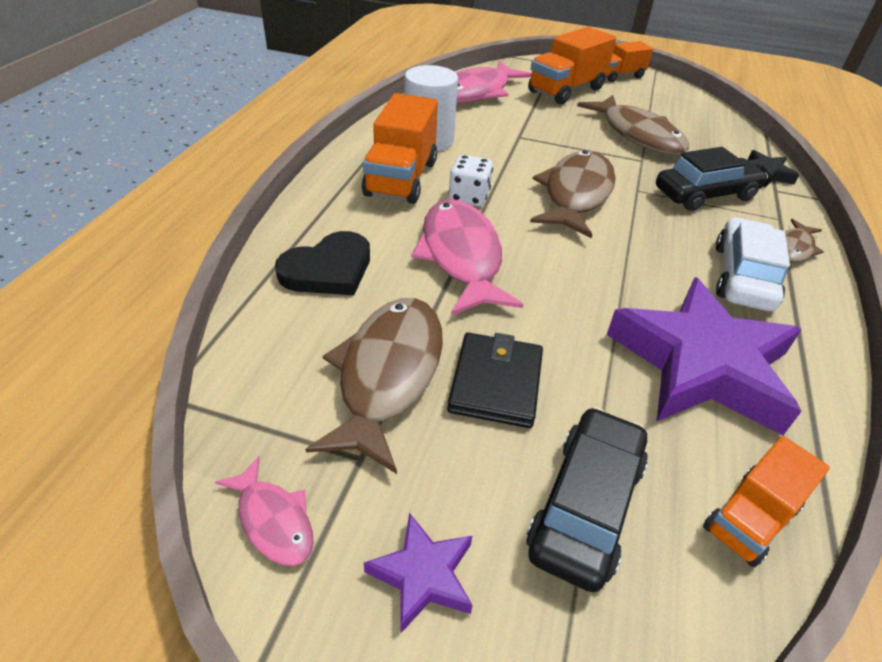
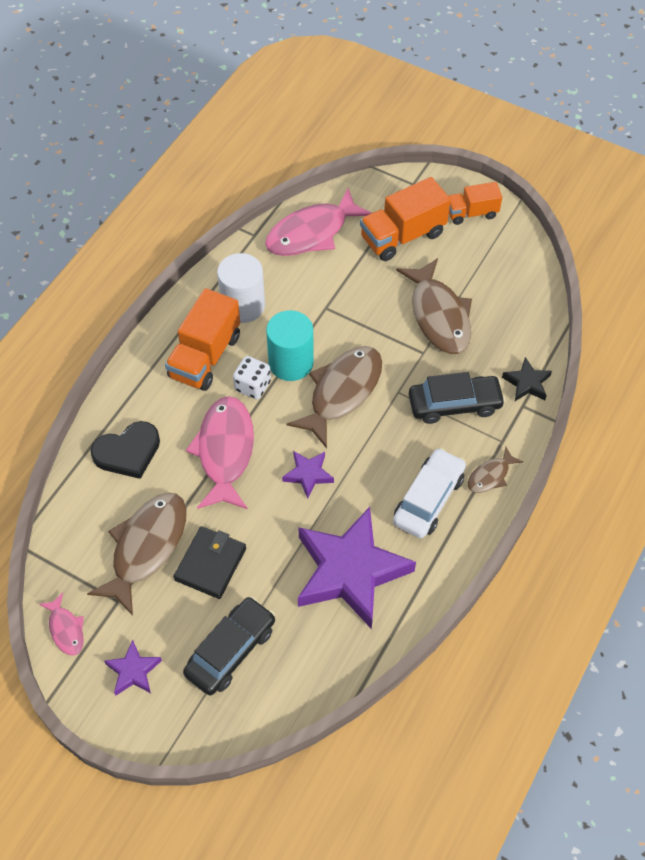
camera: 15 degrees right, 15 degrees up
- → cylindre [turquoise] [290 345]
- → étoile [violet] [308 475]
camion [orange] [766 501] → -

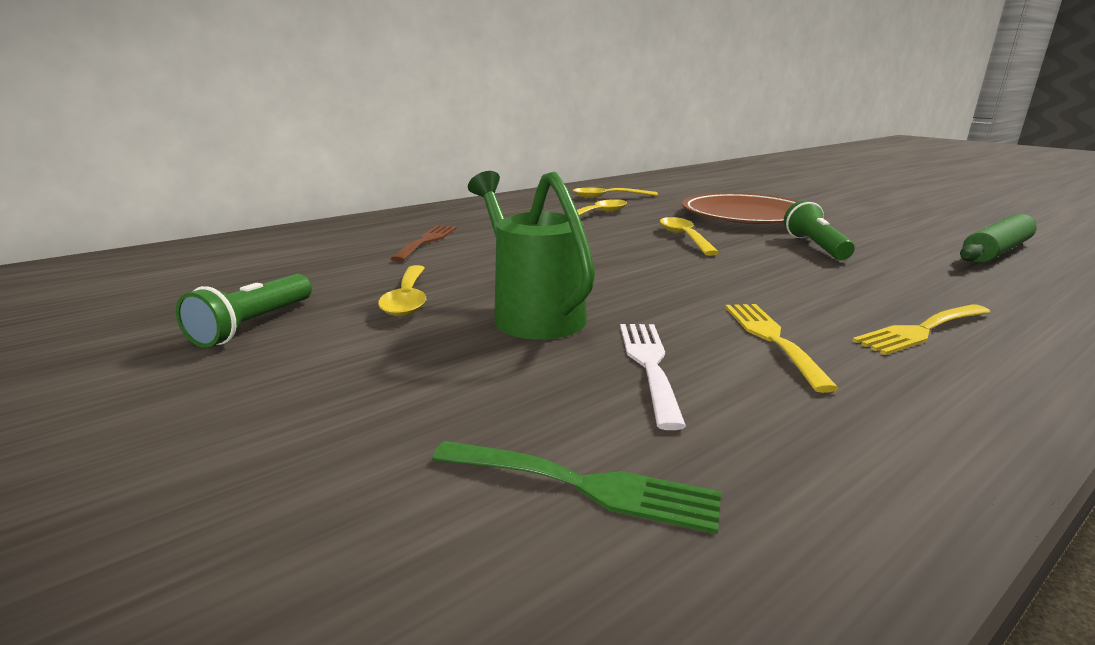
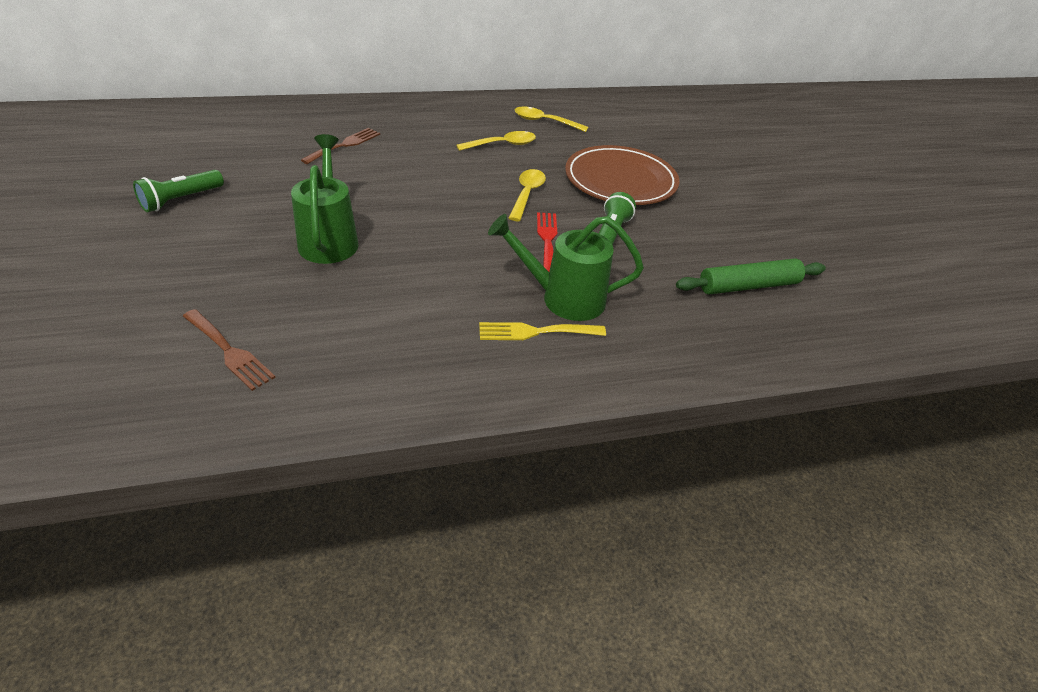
camera: 20 degrees right, 20 degrees up
fourchette [vert] [576 487] → fourchette [marron] [229 350]
- → arrosoir [vert] [566 267]
- → fourchette [rouge] [547 242]
cuillère [jaune] [402 290] → -
fourchette [blanc] [653 377] → -
fourchette [jaune] [782 348] → -

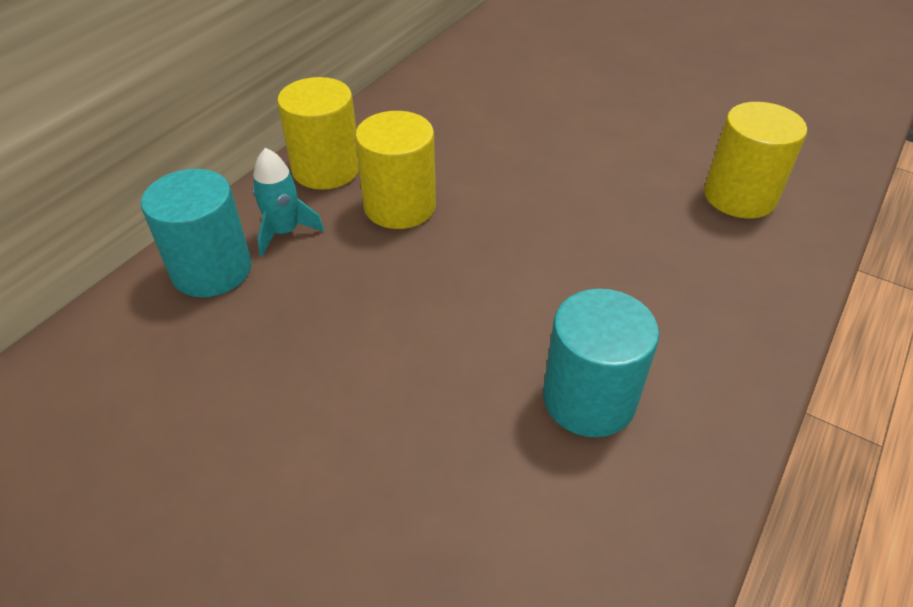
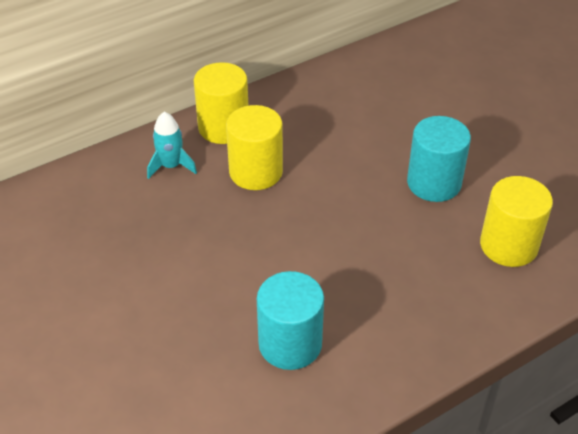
camera: 25 degrees right, 0 degrees up
cylindre [turquoise] [196 233] → cylindre [turquoise] [439 159], shifted

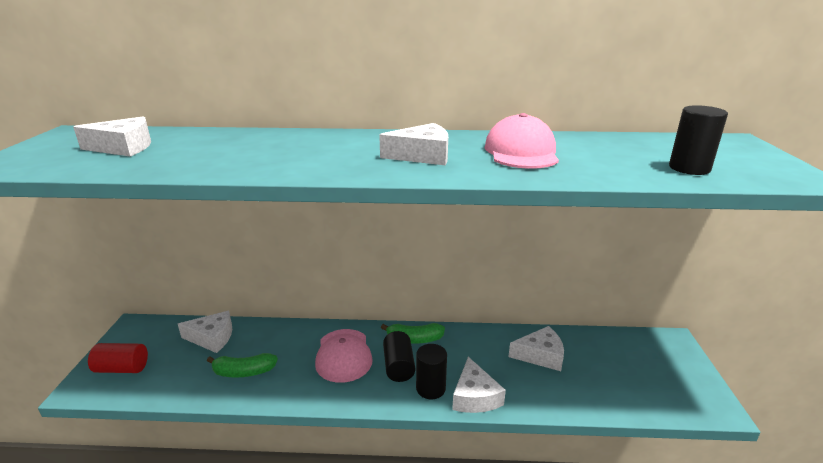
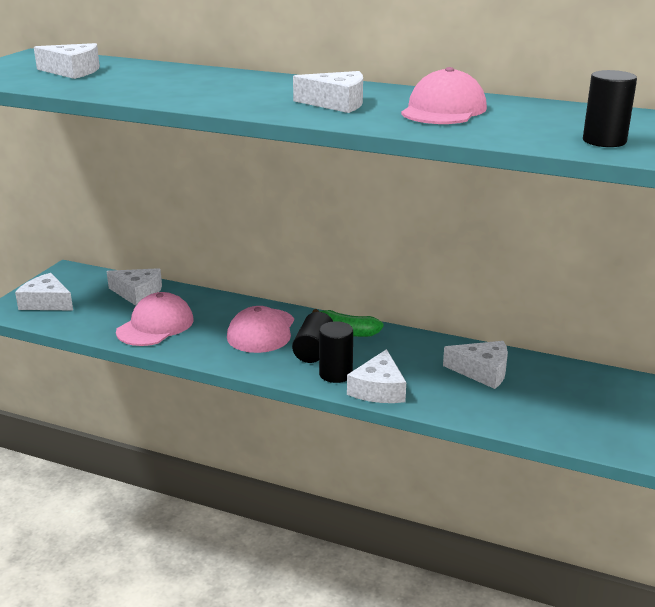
camera: 20 degrees right, 0 degrees up
cylindre [rouge] [118 358] → fromage [blanc] [44 291]
banane [vert] [242 365] → casquette [rose] [155 319]

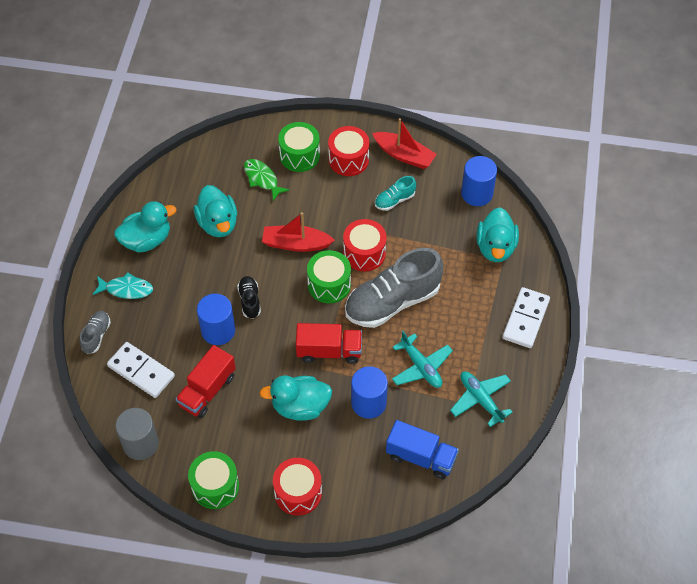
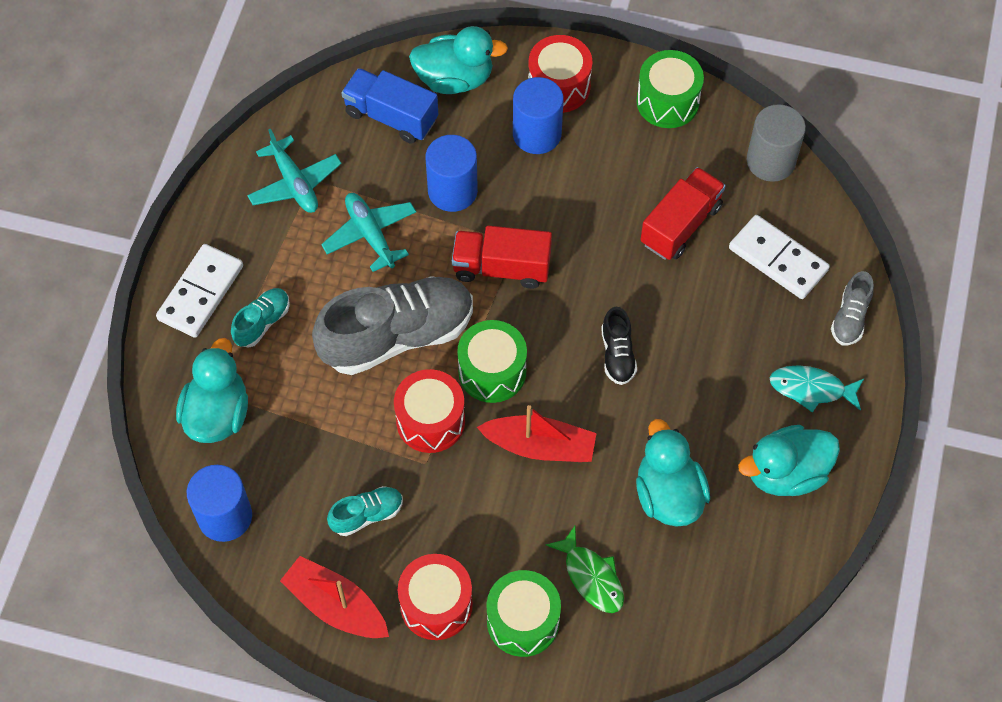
camera: 175 degrees left, 5 degrees up
- → chaussure [turquoise] [260 318]
canard [turquoise] [295 398] → canard [turquoise] [458 60], shifted
cylindre [bleu] [216 319] → cylindre [bleu] [538 115], shifted

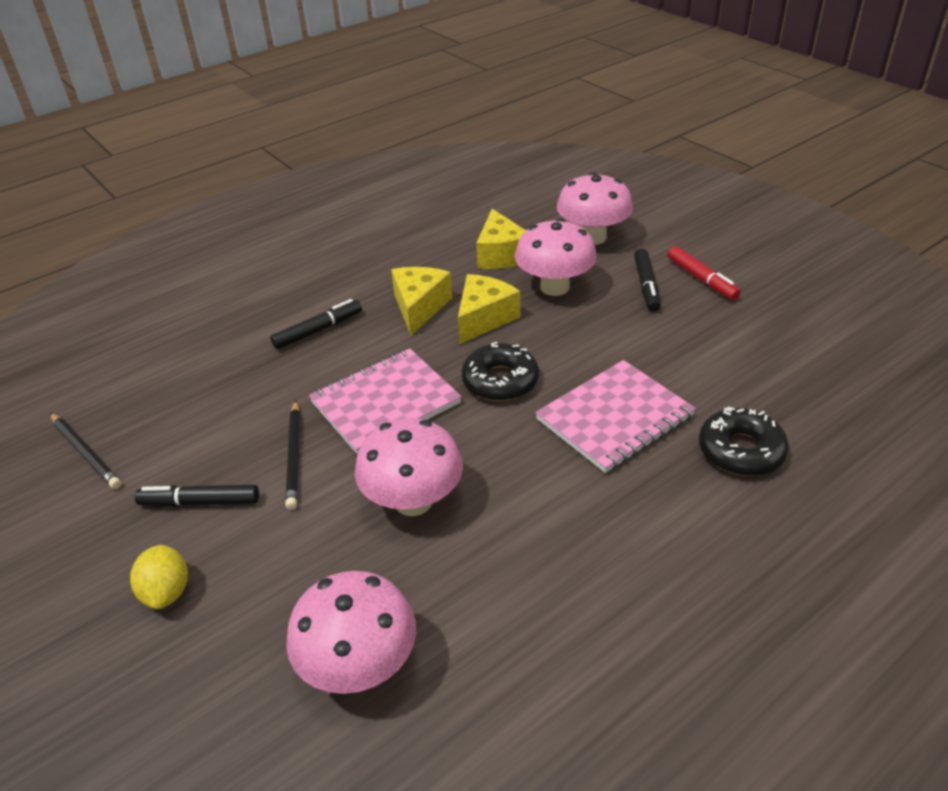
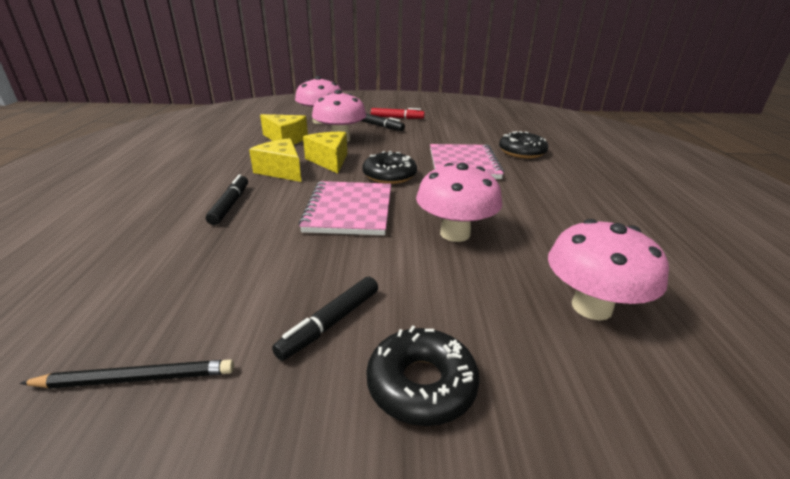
camera: 55 degrees left, 10 degrees down
citron [jaune] [159 577] → beignet [noir] [423 375]
crayon [noir] [292 455] → -

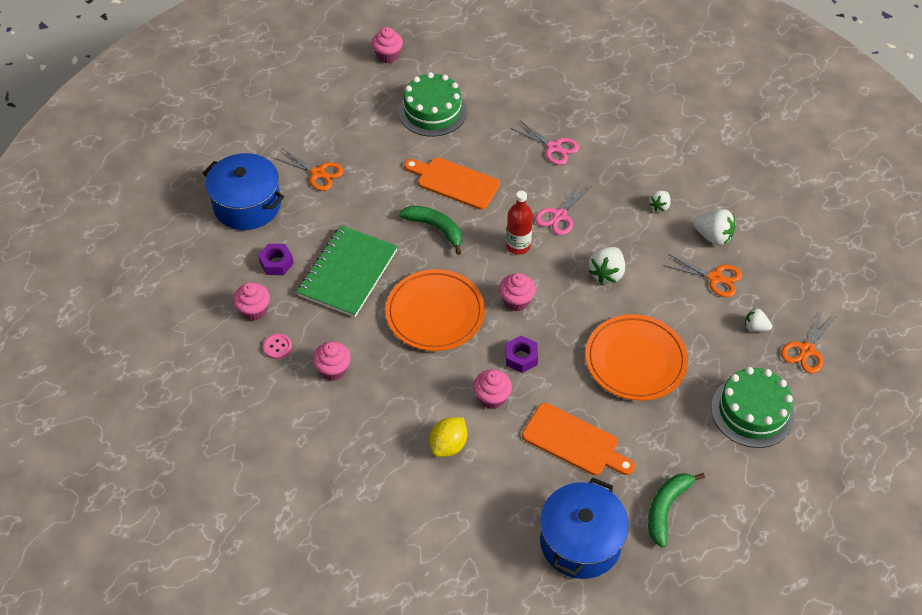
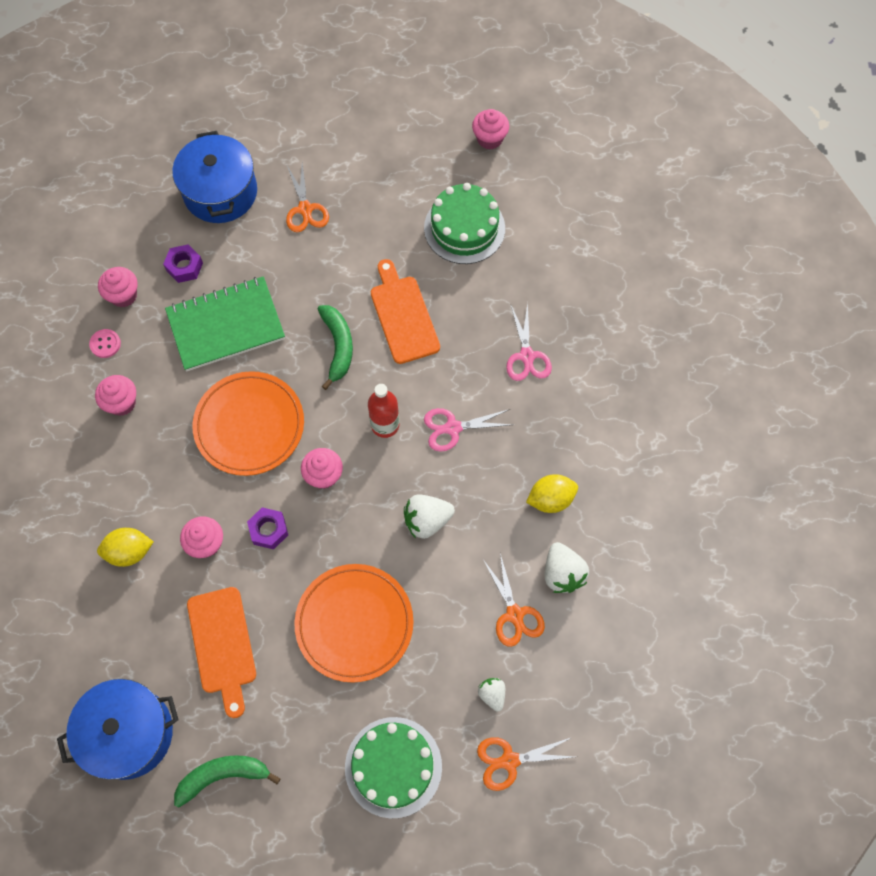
camera: 45 degrees right, 15 degrees up
fraise [blanc] [660 201] → citron [jaune] [552 493]

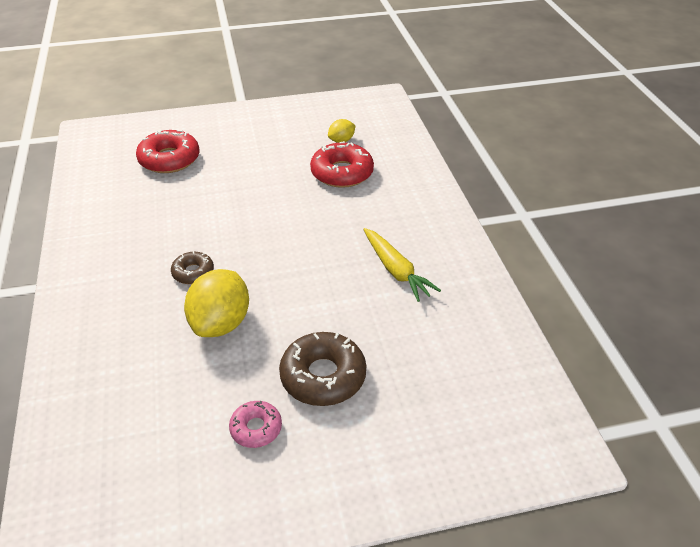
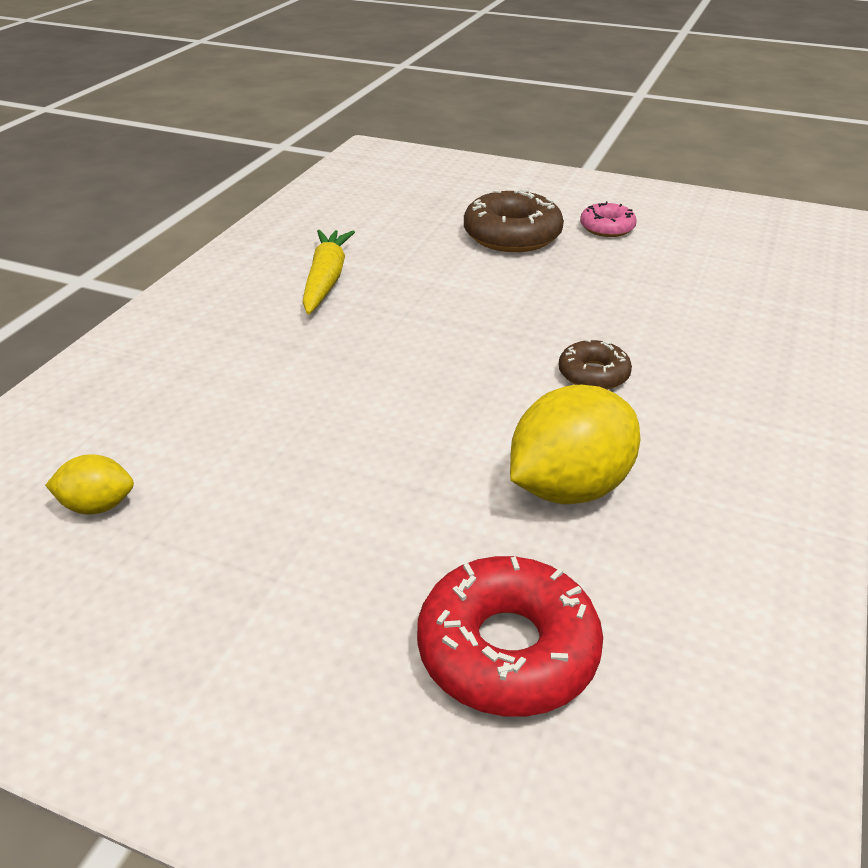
camera: 145 degrees left, 5 degrees down
citron [jaune] [216 303] → citron [jaune] [575 444], shifted
beignet [rouge] [342 164] → -

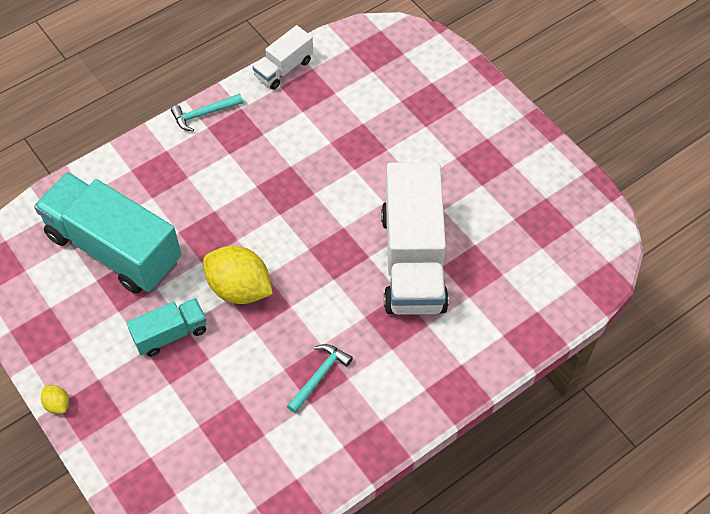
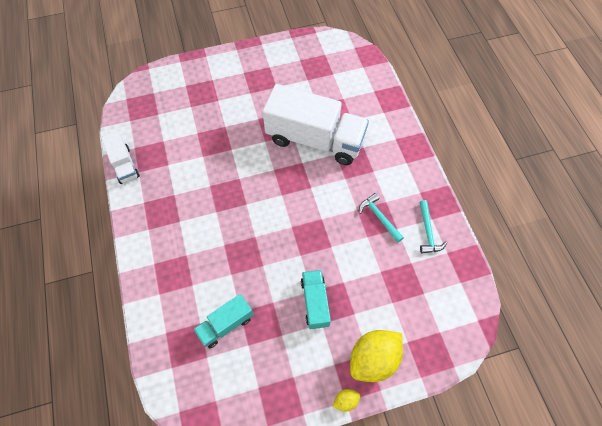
camera: 70 degrees left, 5 degrees up
camion [turquoise] [108 233] → camion [turquoise] [223 321], x0.49
citron [jaune] [238 275] → citron [jaune] [376 356], shifted
marteau [turquoise] [207 112] → marteau [turquoise] [433 227], shifted

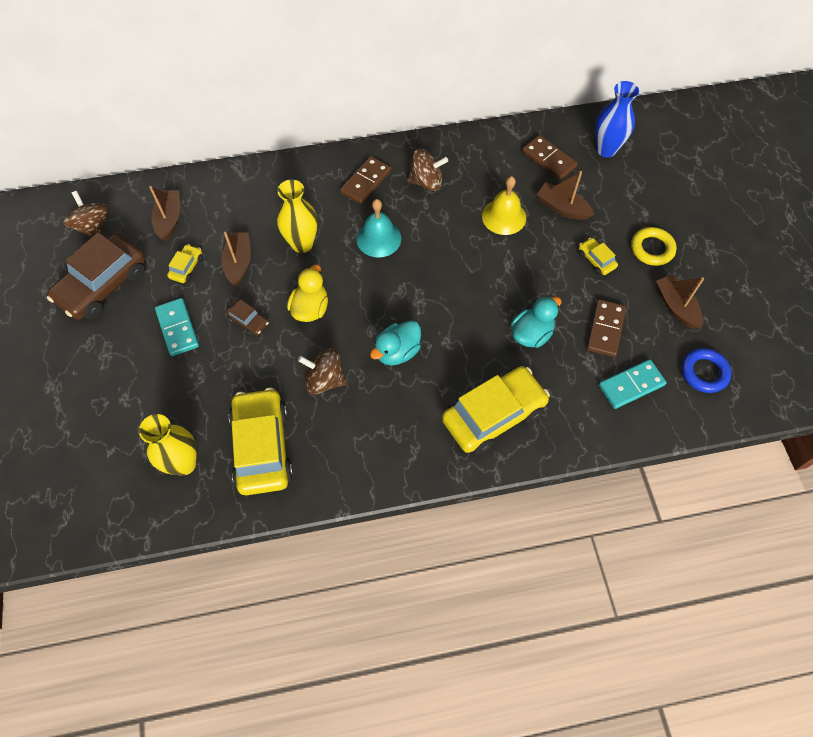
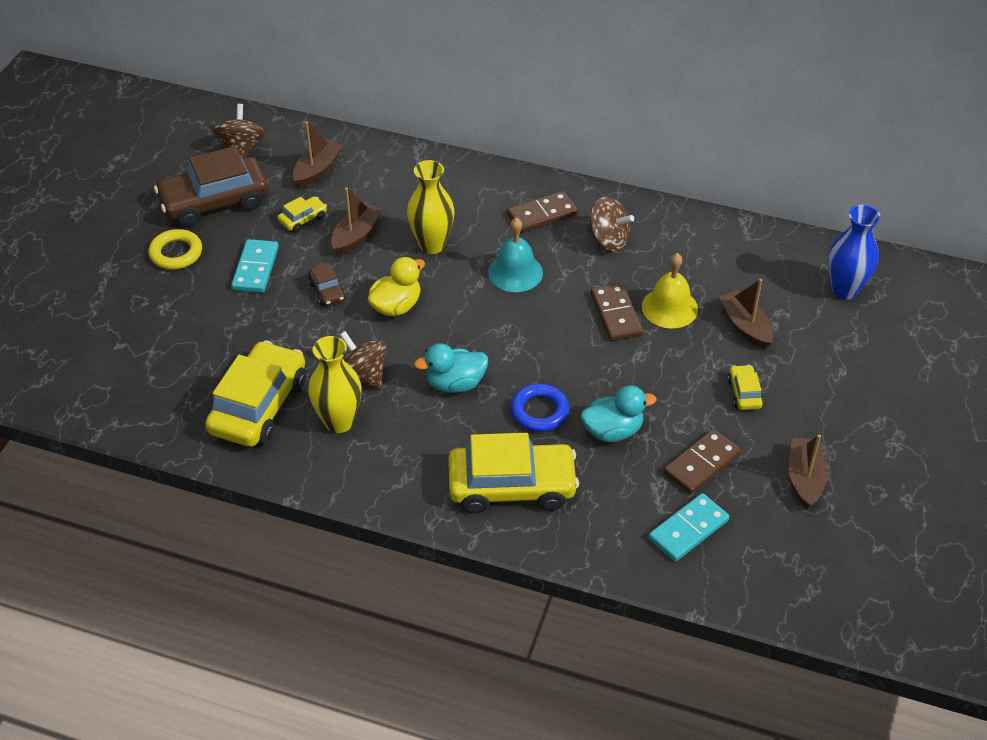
camera: 30 degrees right, 15 degrees down
anneau [jaune] [654 246] → anneau [jaune] [175 249], shifted
vase [jaune] [168 445] → vase [jaune] [335 384], shifted
anneau [bleu] [707 370] → anneau [bleu] [539 408], shifted
domino [marron] [550 157] → domino [marron] [617 312], shifted
domino [turquoise] [633 384] → domino [turquoise] [688 527], 45 degrees counterclockwise

